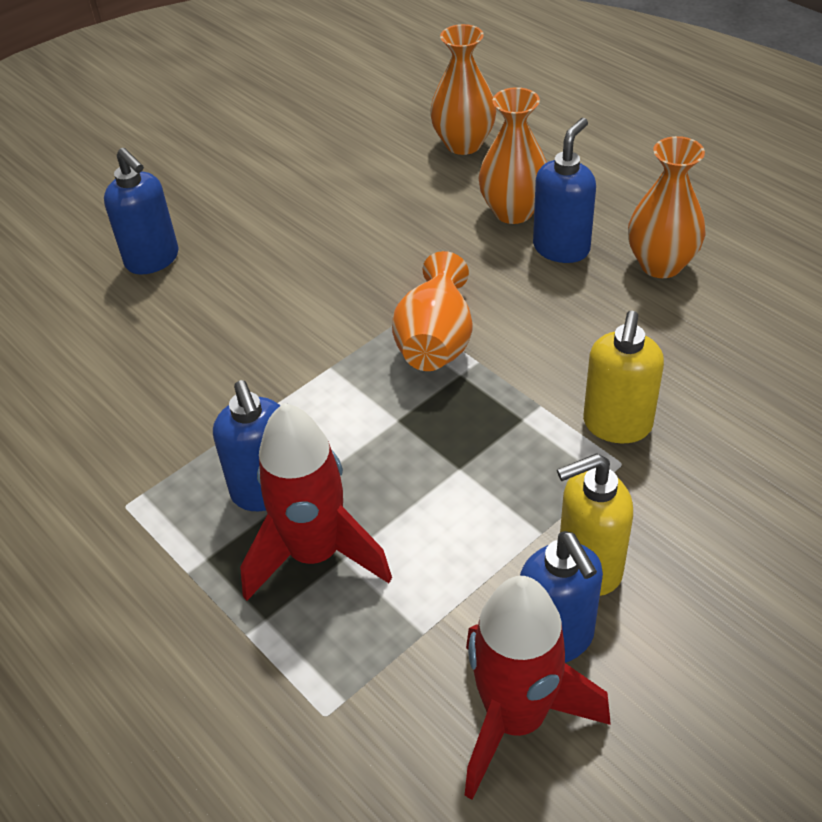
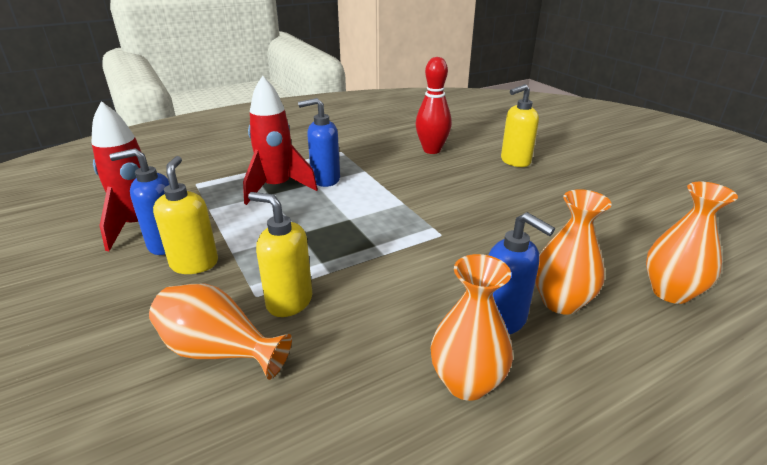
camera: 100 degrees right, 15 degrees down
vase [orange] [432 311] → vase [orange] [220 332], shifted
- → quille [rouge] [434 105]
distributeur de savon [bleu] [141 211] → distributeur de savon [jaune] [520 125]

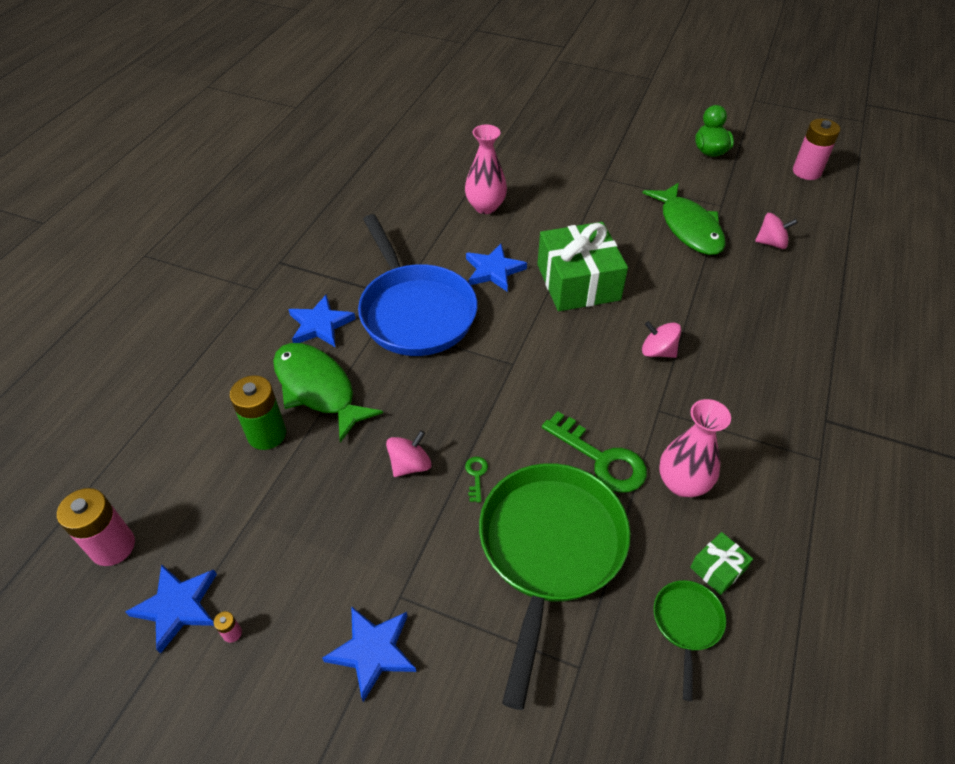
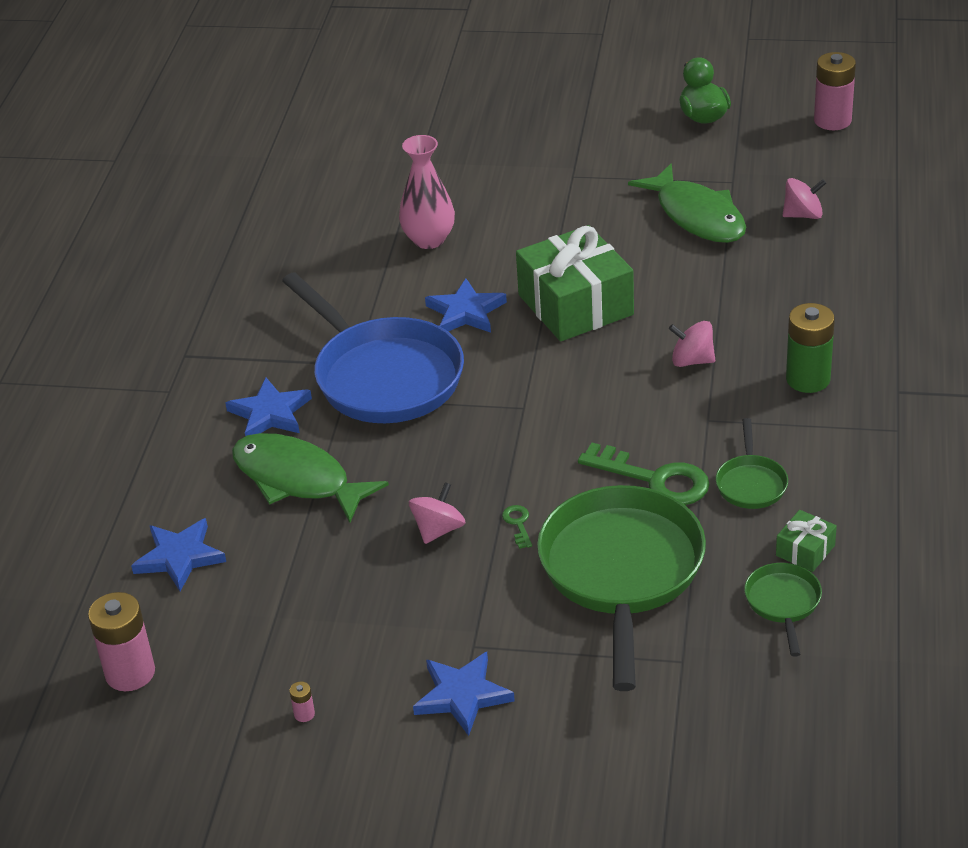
camera: 10 degrees left, 10 degrees down
étoile [bleu] [171 609] → étoile [bleu] [178 554], shifted
vase [rose] [695 448] → poêle [vert] [752 463]
pile [vert] [258 412] → pile [vert] [810 348], shifted

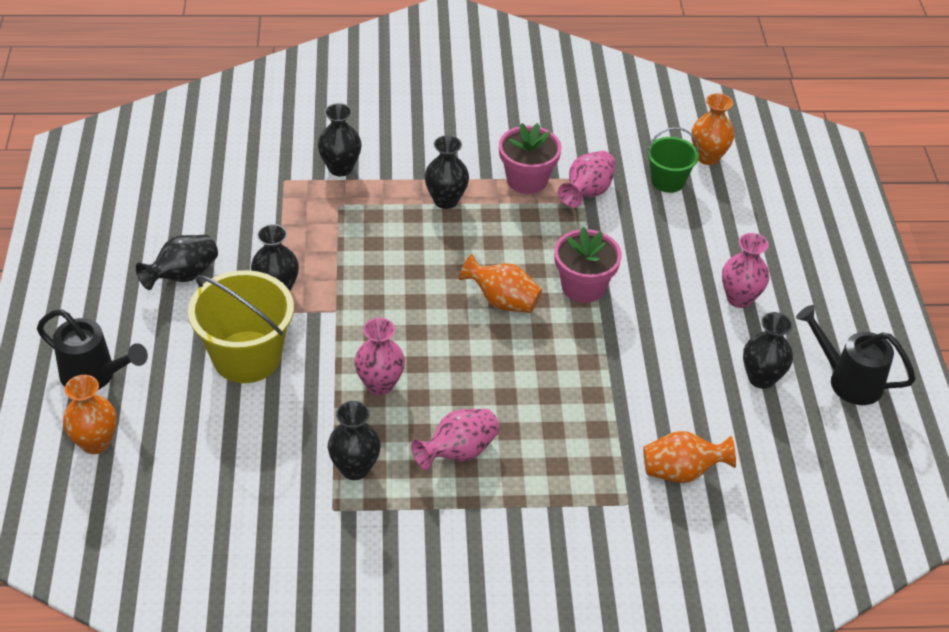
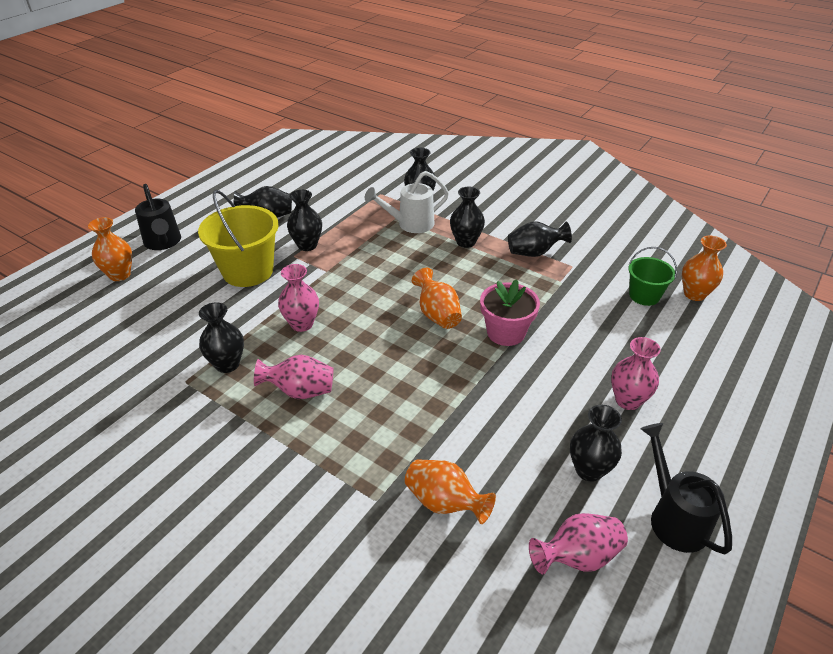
camera: 40 degrees right, 5 degrees down
- → arrosoir [blanc] [407 202]
pot de fleurs [rose] [530 158] → vase [noir] [540 239]
vase [rose] [587 179] → vase [rose] [578 543], shifted

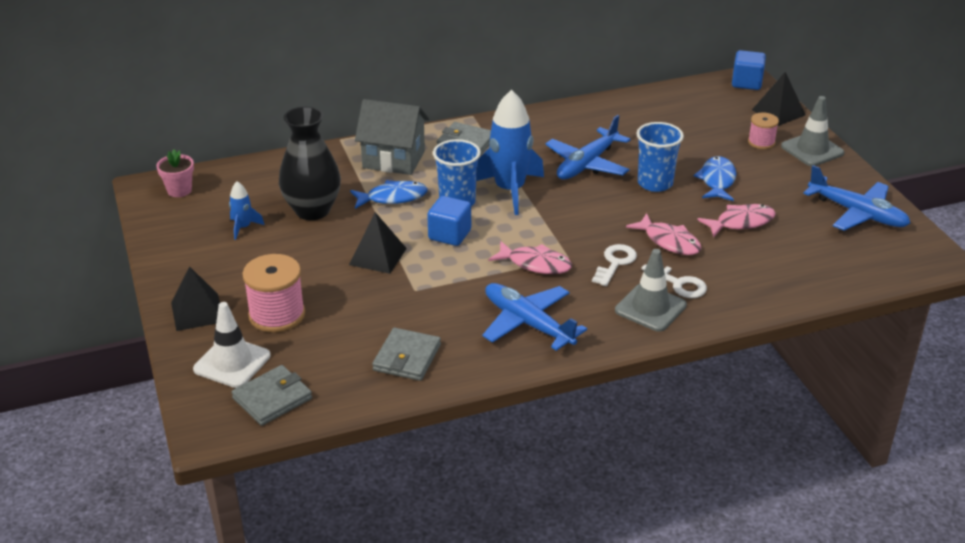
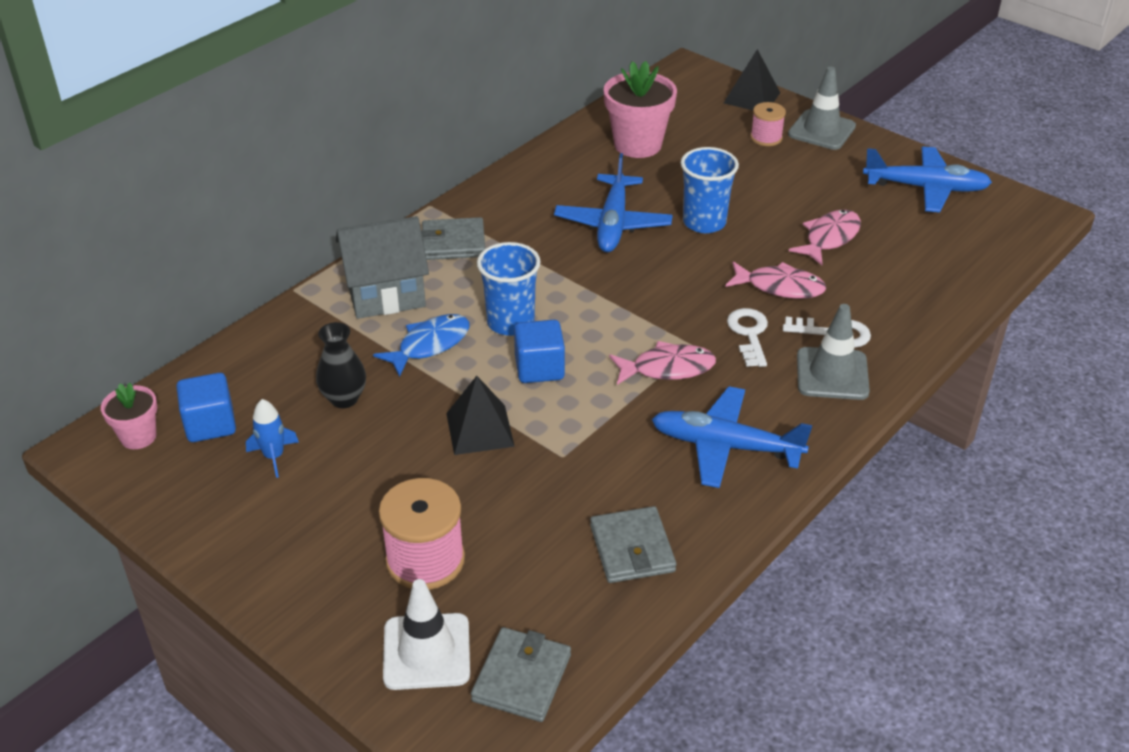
camera: 30 degrees left, 5 degrees up
cube [bleu] [749 70] → cube [bleu] [206 407], shifted
vase [noir] [310 163] → vase [noir] [341 365], x0.58
- → pot de fleurs [rose] [640 109]
pyramide [noir] [195 298] → -
fusée [bleu] [510 152] → -
poisson [bleu] [715 178] → -

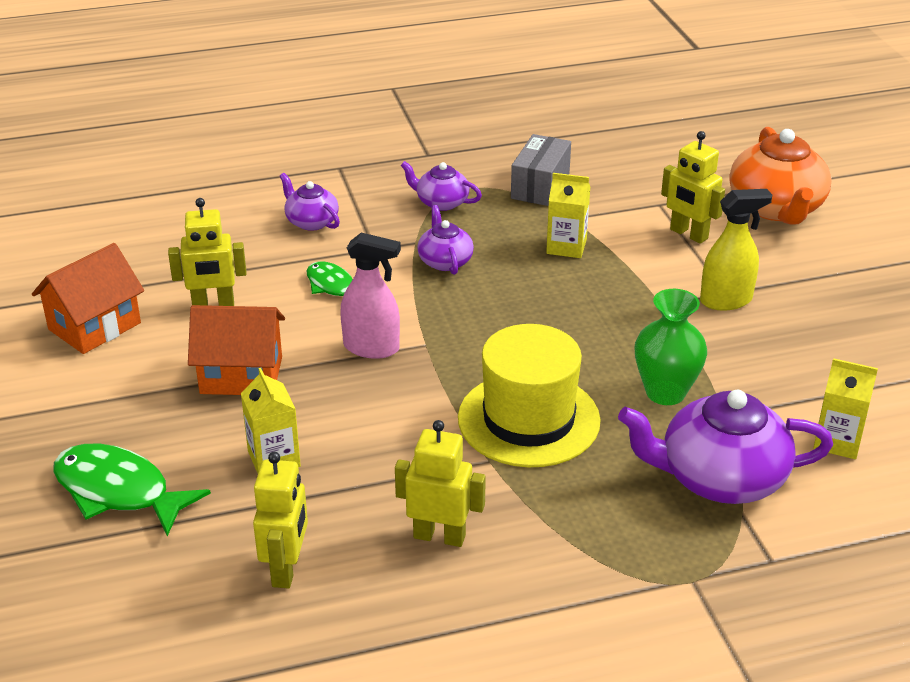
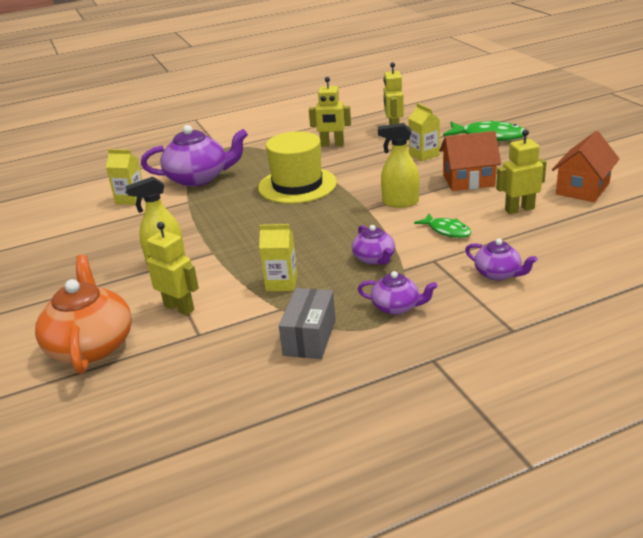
camera: 175 degrees right, 5 degrees down
vaporisateur [rose] [370 295] → vaporisateur [jaune] [398 165]
vase [vert] [670 347] → -

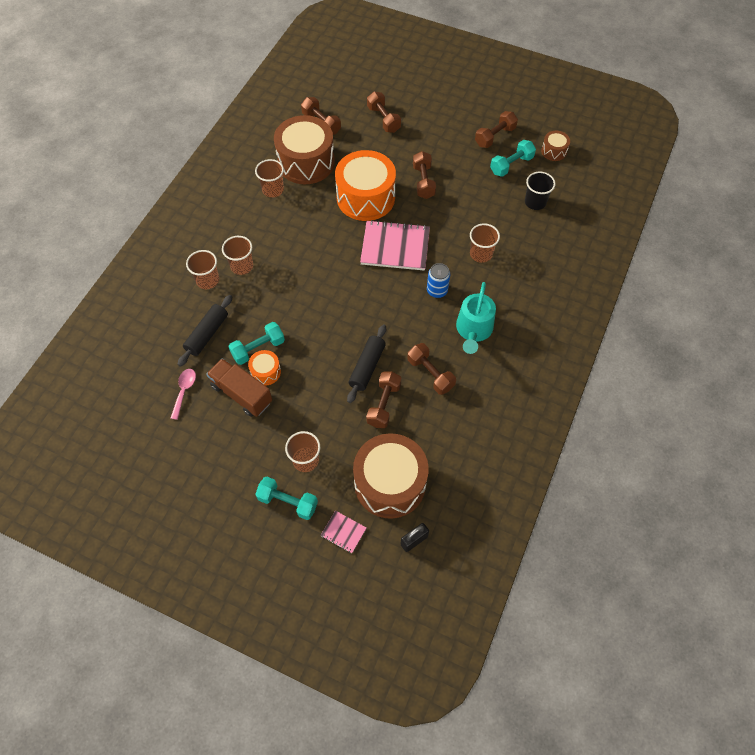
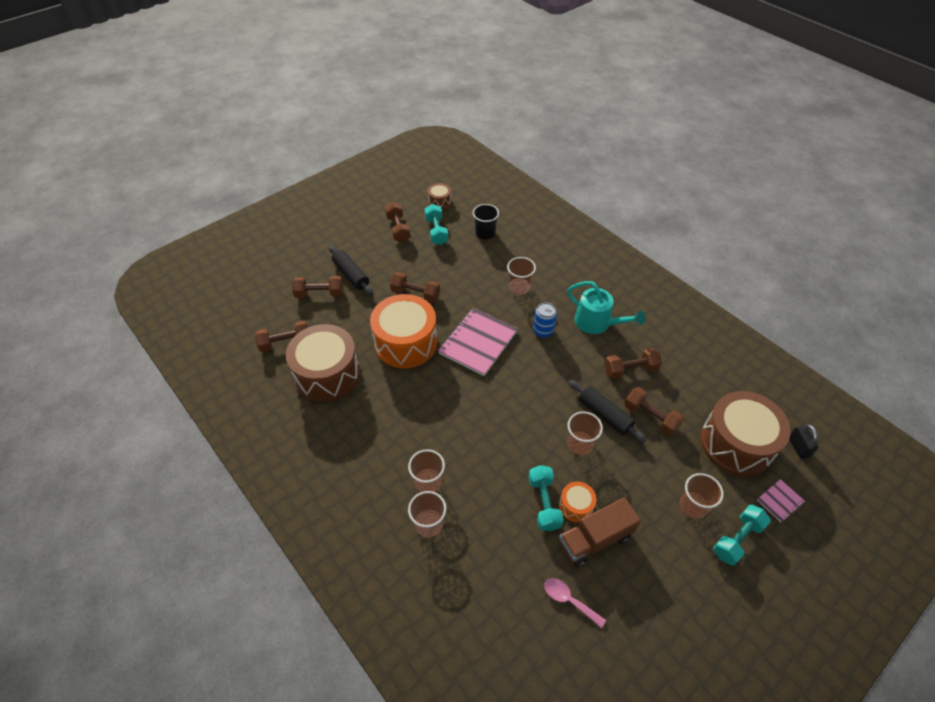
camera: 65 degrees left, 10 degrees down
rouleau à pâtisserie [noir] [204 331] → rouleau à pâtisserie [noir] [351 270], shifted
gobelet [marron] [269 178] → gobelet [marron] [585 433], shifted

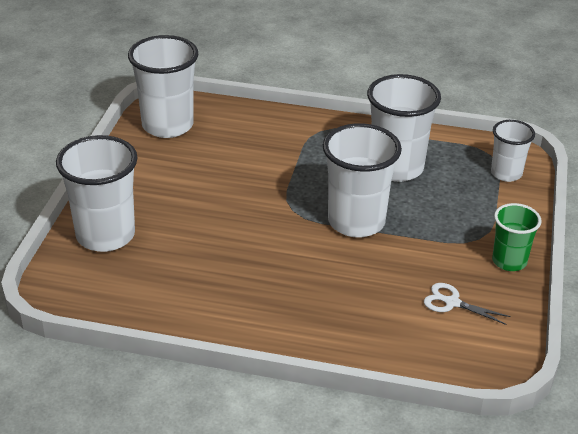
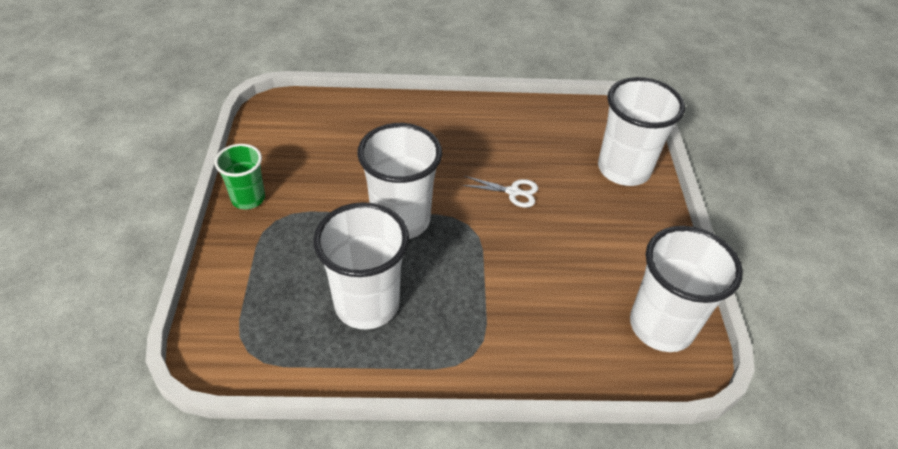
camera: 165 degrees right, 10 degrees up
ciseaux [blanc] [467 304] → ciseaux [blanc] [500 192], shifted
gobelet [blanc] [513 151] → -

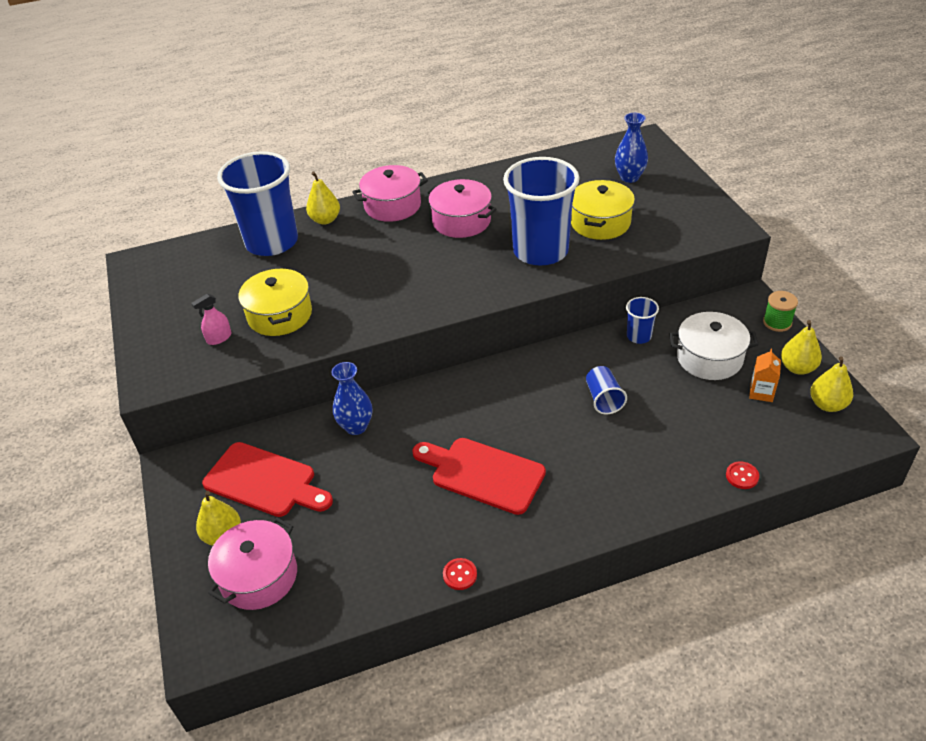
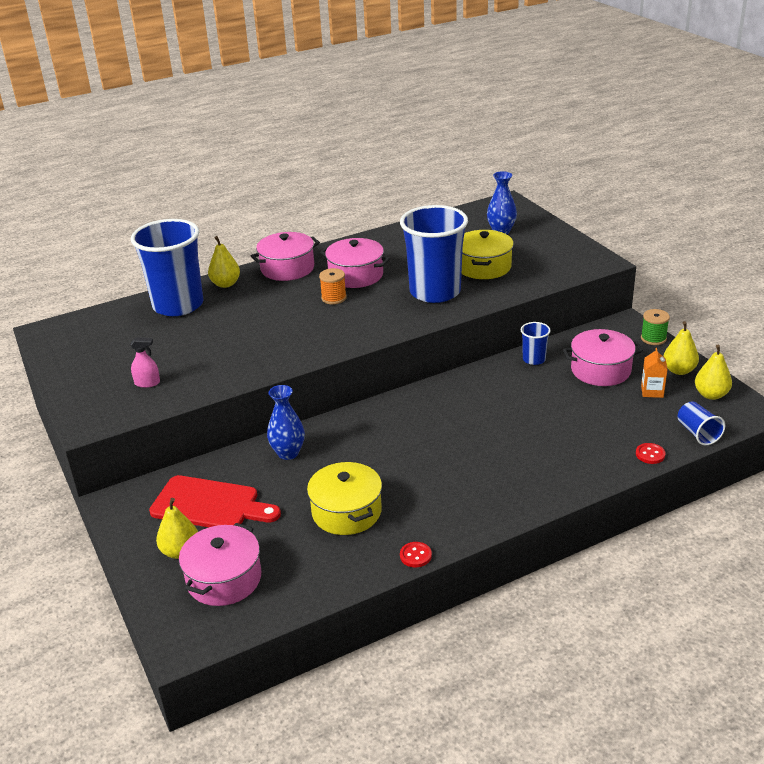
camera: 10 degrees left, 10 degrees down
vaporisateur [rose] [211 319] → vaporisateur [rose] [145 362], 135 degrees counterclockwise
marmite [jaune] [275 302] → marmite [jaune] [344 498], shifted
- → bobine [orange] [333 286]
marmite [blanc] [714 346] → marmite [rose] [603 357]
gobelet [bleu] [606 390] → gobelet [bleu] [701 423], shifted
planche à découper [rouge] [479 476] → -

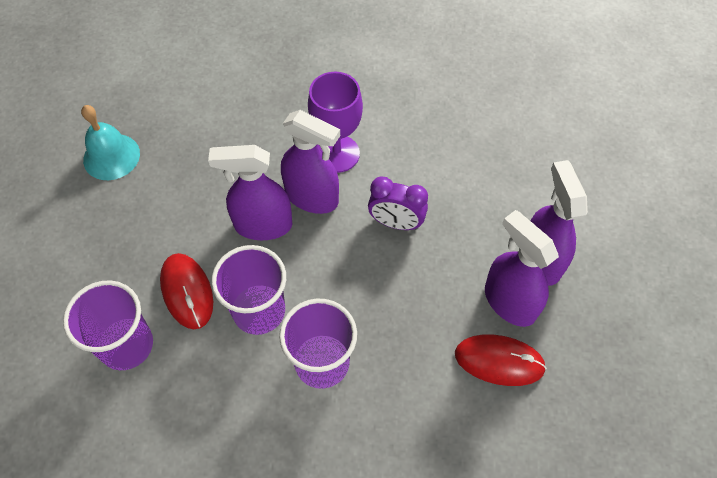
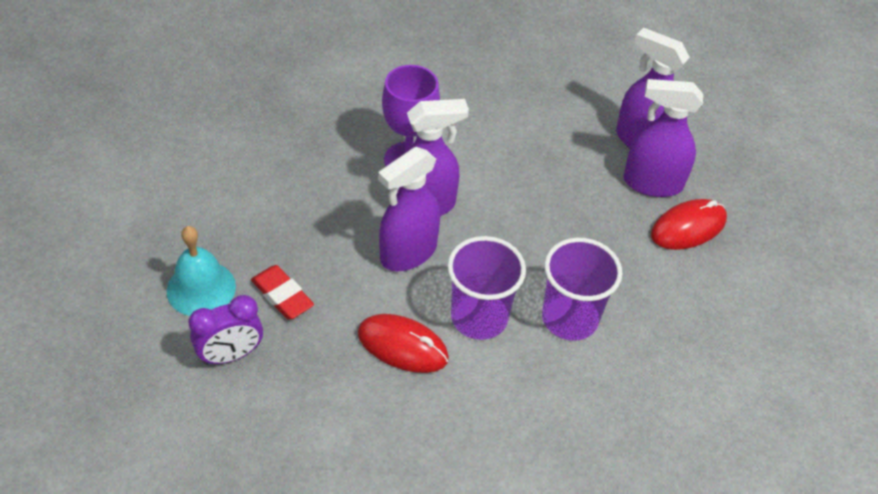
camera: 45 degrees left, 10 degrees down
réveil [violet] [398 203] → réveil [violet] [225 330], shifted
- → gomme [rouge] [282 292]
gobelet [violet] [108 325] → -

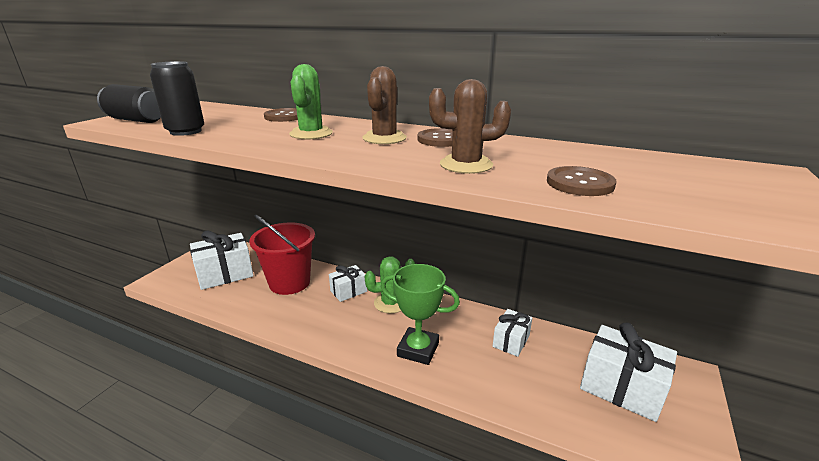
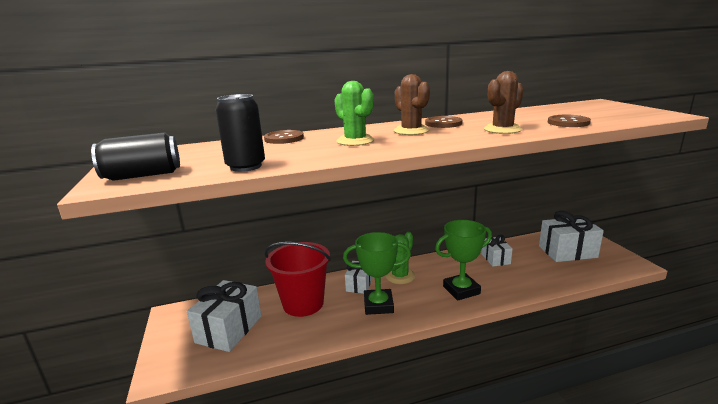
camera: 40 degrees left, 5 degrees down
- → trophée [vert] [377 273]

